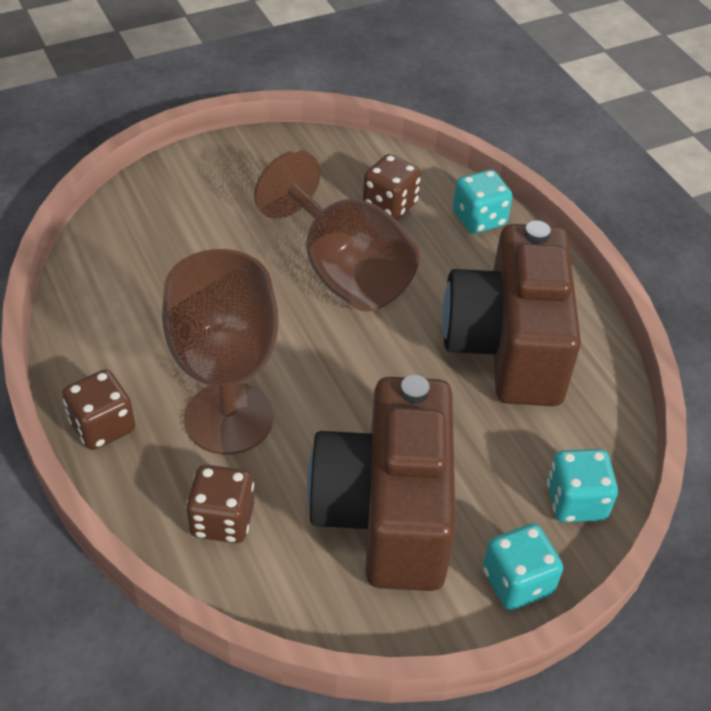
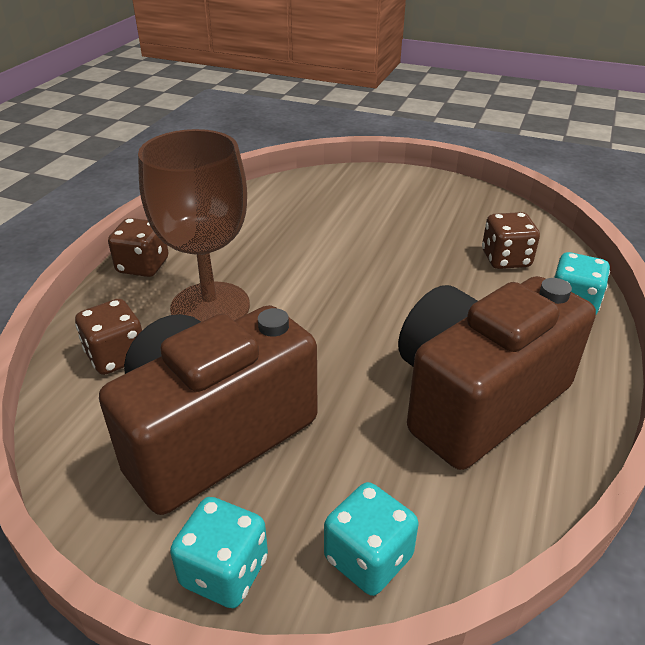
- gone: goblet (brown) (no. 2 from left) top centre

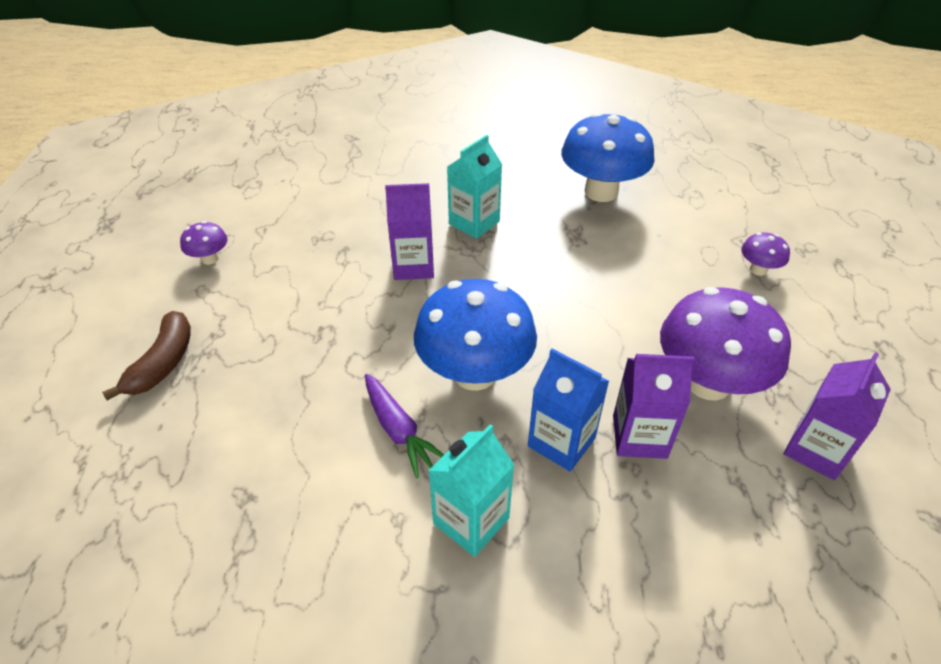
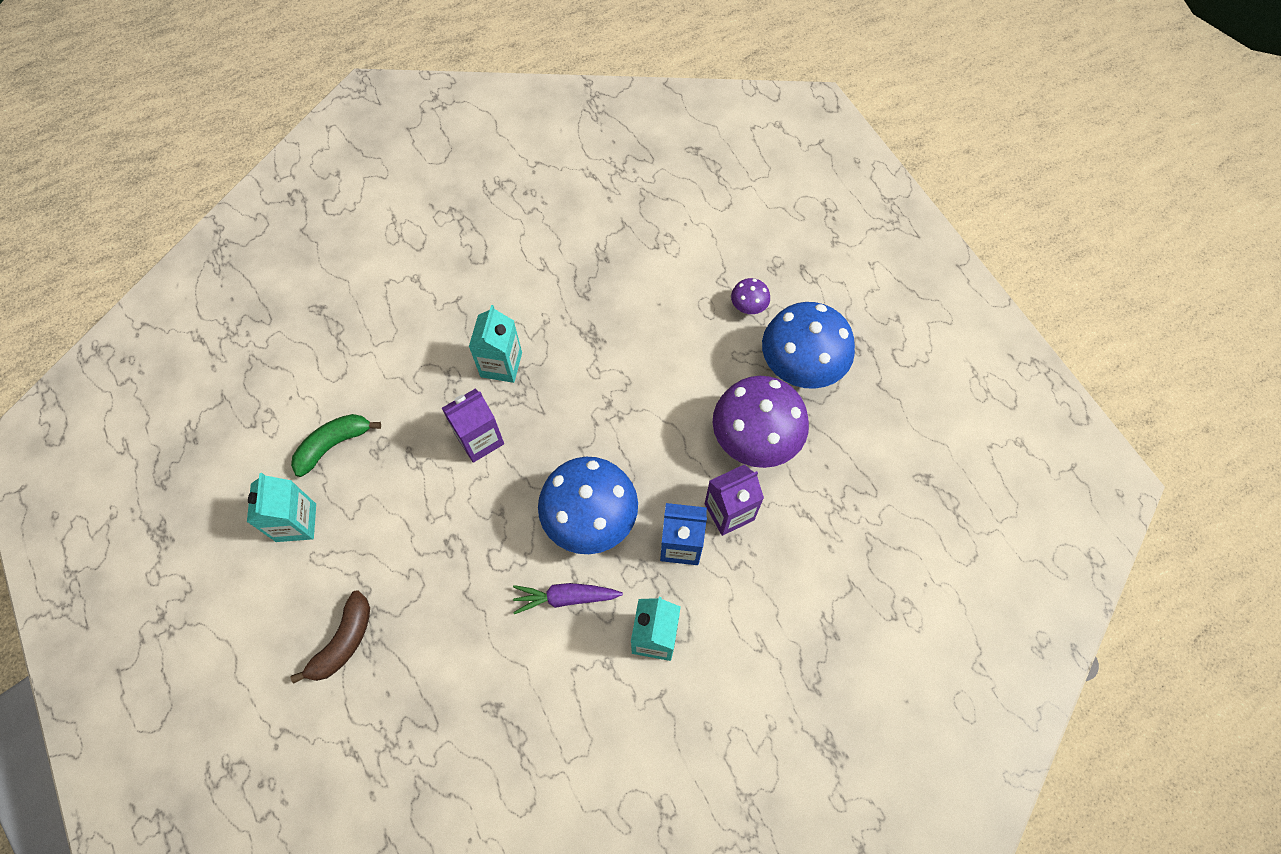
- gone: carton (purple) (no. 3 from left) middle right
- new: banana (green) middle left
- shifted: mushroom (blue) (no. 2 from left) top centre to centre
- swapped: mushroom (purple) (no. 1 from left) middle left to carton (turquoise) (no. 1 from left) middle left
- rotated: banana (brown) middle left = bottom left 45 degrees clockwise
- rotated: carrot (purple) centre = bottom centre 150 degrees clockwise

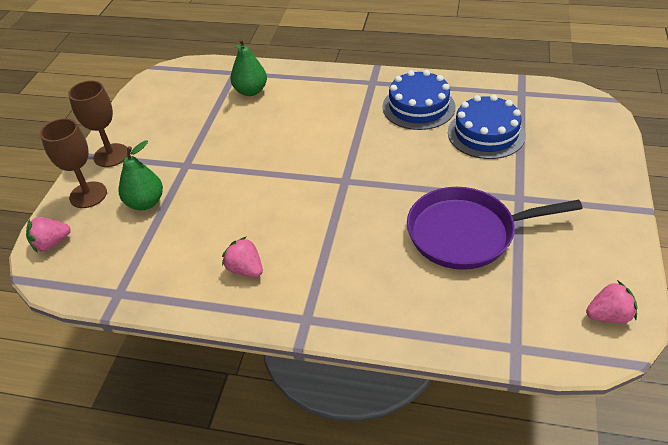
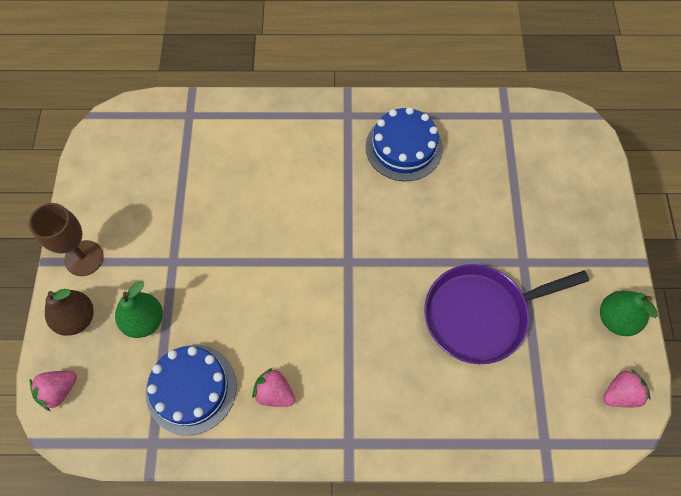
- shifted: pear (green) (no. 2 from left) top centre to middle right
- shifted: cake (blue) (no. 2 from left in the first image) top right to cake (blue) (no. 1 from left) bottom left
- swapped: goblet (brown) (no. 1 from left) middle left to pear (brown) middle left

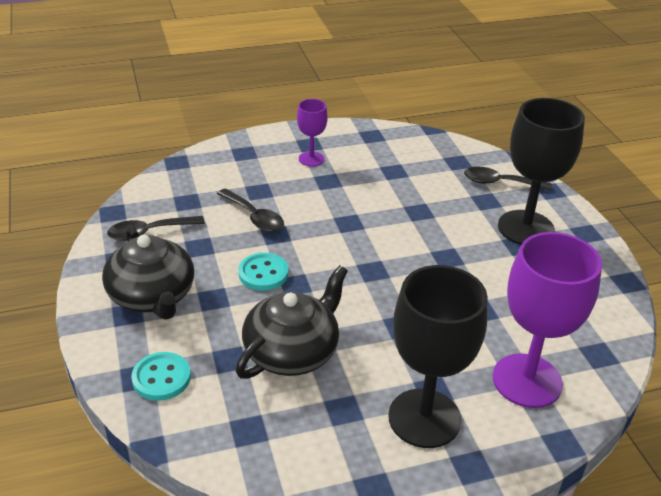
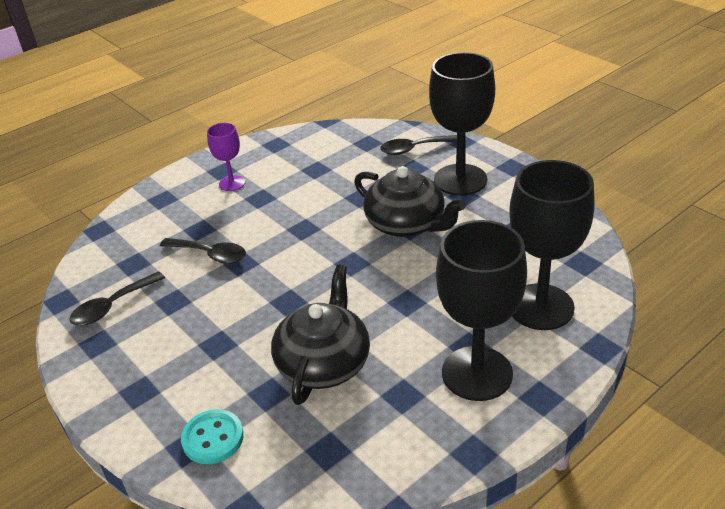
- gone: button (turquoise) (no. 2 from left) centre
- shifted: teapot (black) (no. 1 from left in the first image) middle left to teapot (black) (no. 2 from left) centre
- repainted: goblet (purple) (no. 2 from left) middle right to goblet (black) (no. 3 from left) middle right

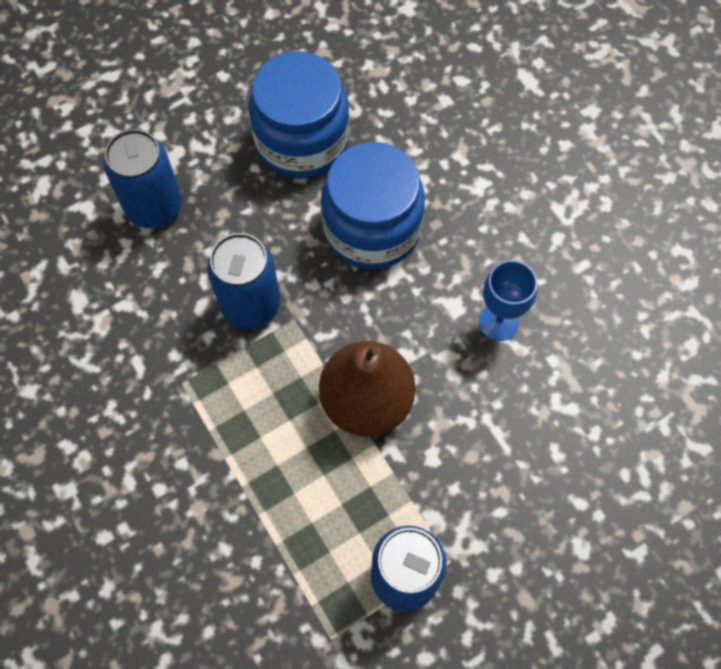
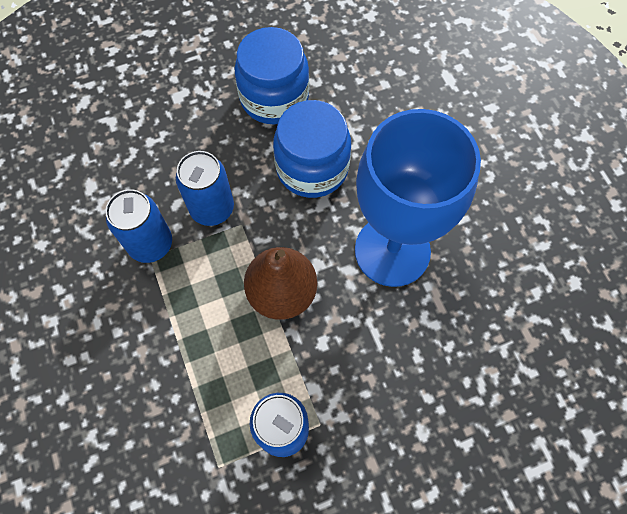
- shifted: can (blue) (no. 1 from left) top left to middle left
- scaled: goblet (blue) middle right = middle right x2.46

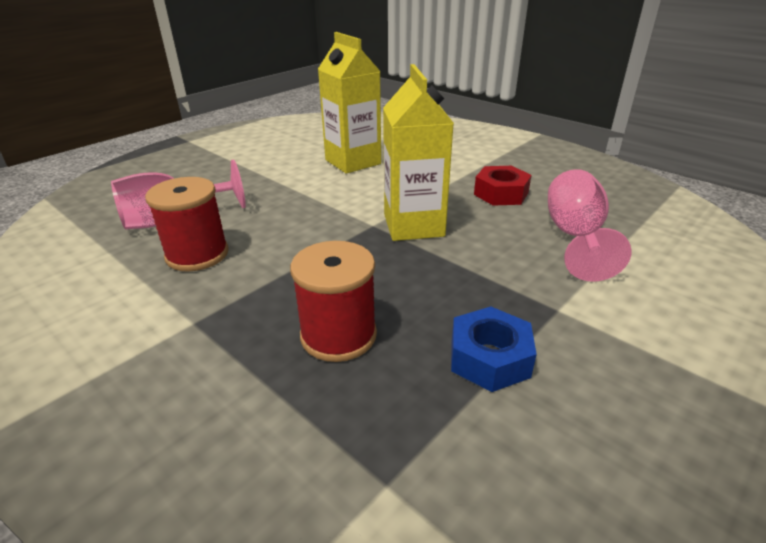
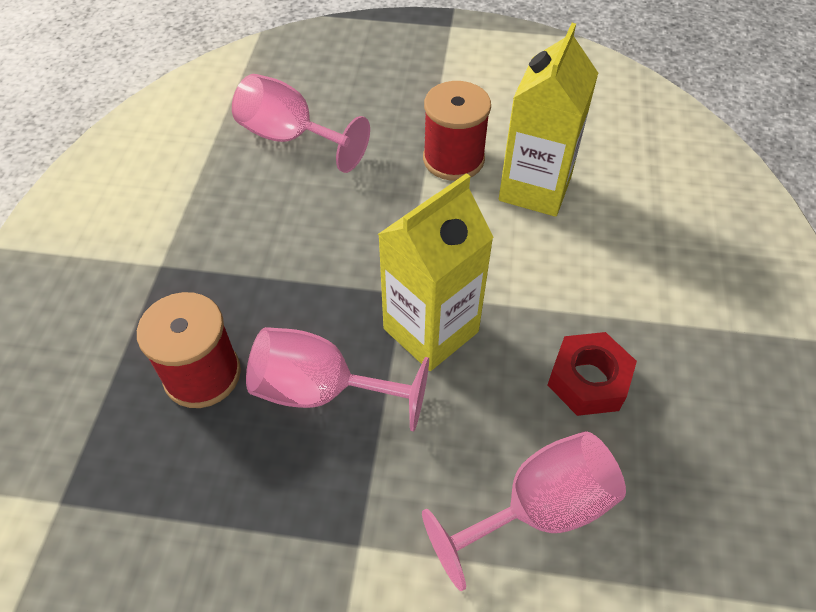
- gone: nut (blue) centre
- new: goblet (pink) (no. 2 from left) centre
- shifted: spool (red) (no. 1 from left in the first image) middle left to spool (red) (no. 2 from left) top centre

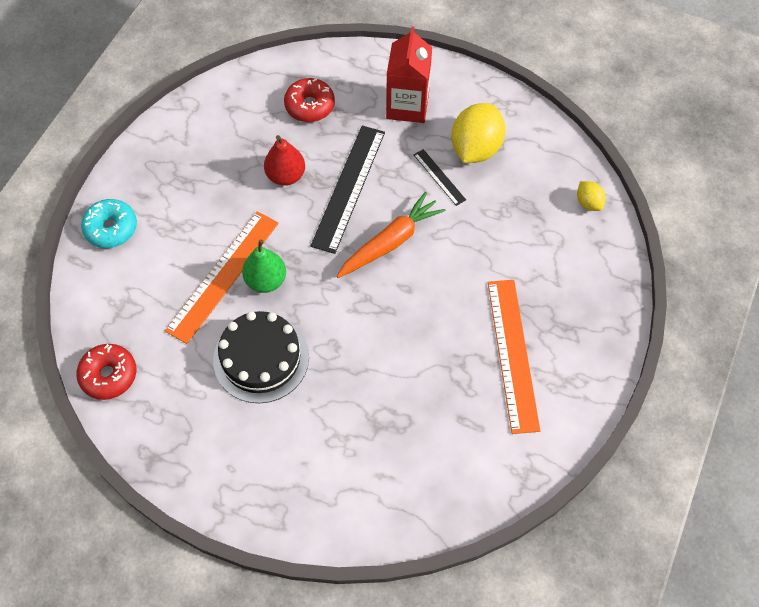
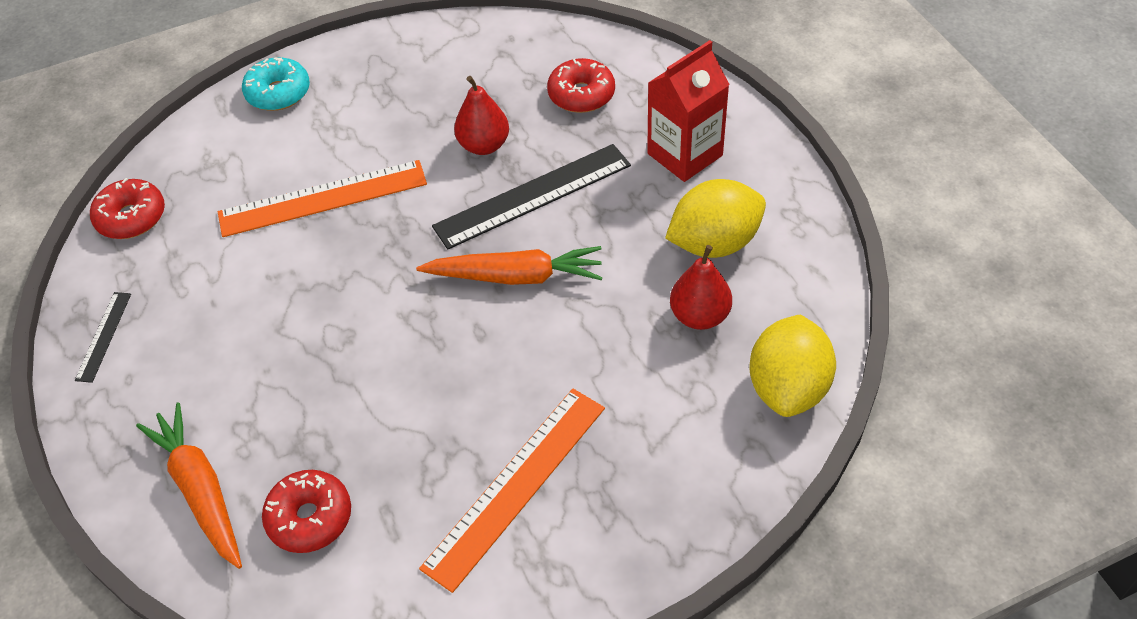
- gone: cake (black) centre
- gone: pear (green) centre
- new: carrot (orange) (no. 1 from left) bottom left
- new: donut (red) (no. 2 from left) bottom left
- new: pear (red) (no. 2 from left) centre
- shifted: ruler (black) (no. 2 from left in the first image) top centre to ruler (black) (no. 1 from left) middle left
- scaled: lemon (yellow) (no. 2 from left) top right = middle right x2.03

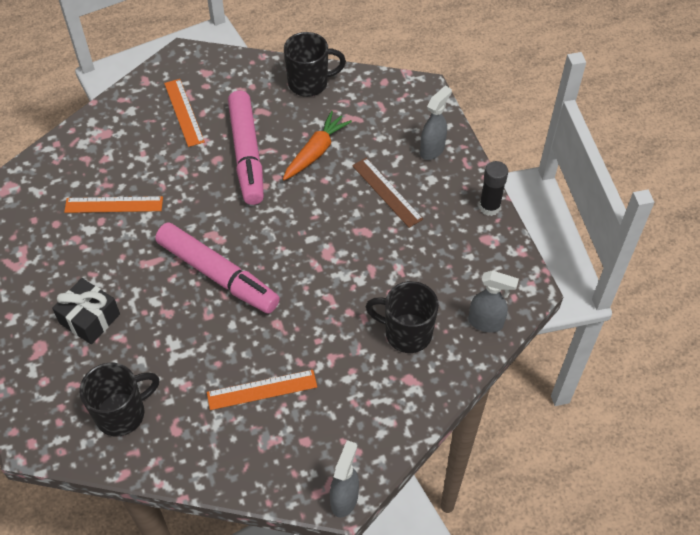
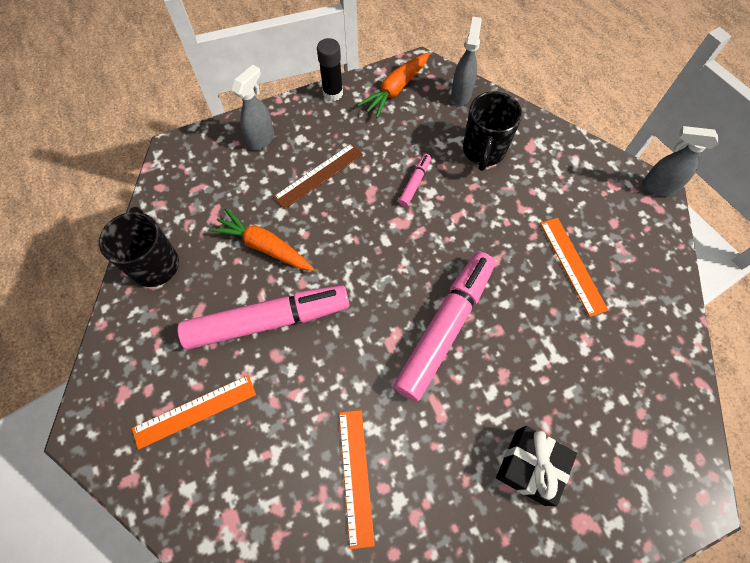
- gone: mug (black) (no. 1 from left) bottom left
- new: carrot (orange) (no. 2 from left) top centre
- new: marker (pink) (no. 2 from left) top centre
- rotated: spray bottle (grey) (no. 2 from left in the first image) top centre = top centre 90 degrees clockwise

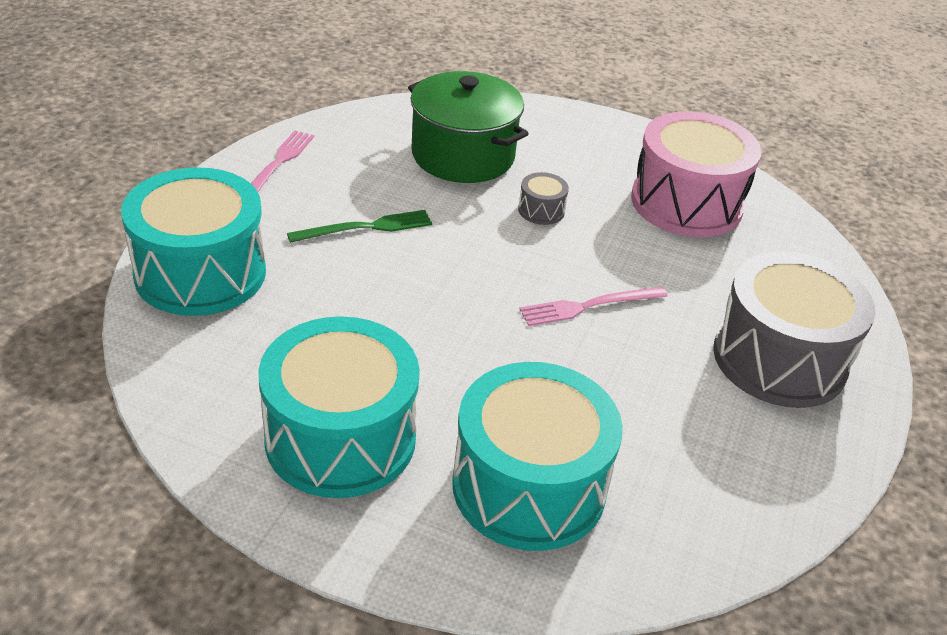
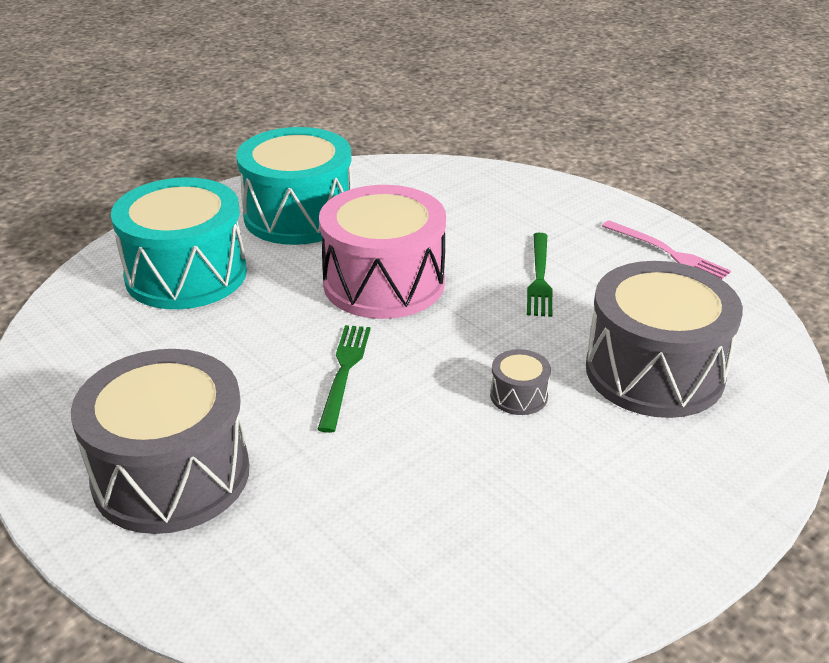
- gone: drum (turquoise) (no. 1 from left) middle left
- shifted: drum (pink) top right to centre
- swapped: pot (green) top centre to drum (grey) (no. 3 from left) middle right
- repainted: fork (pink) (no. 2 from left) centre to fork (green) (no. 1 from left) centre

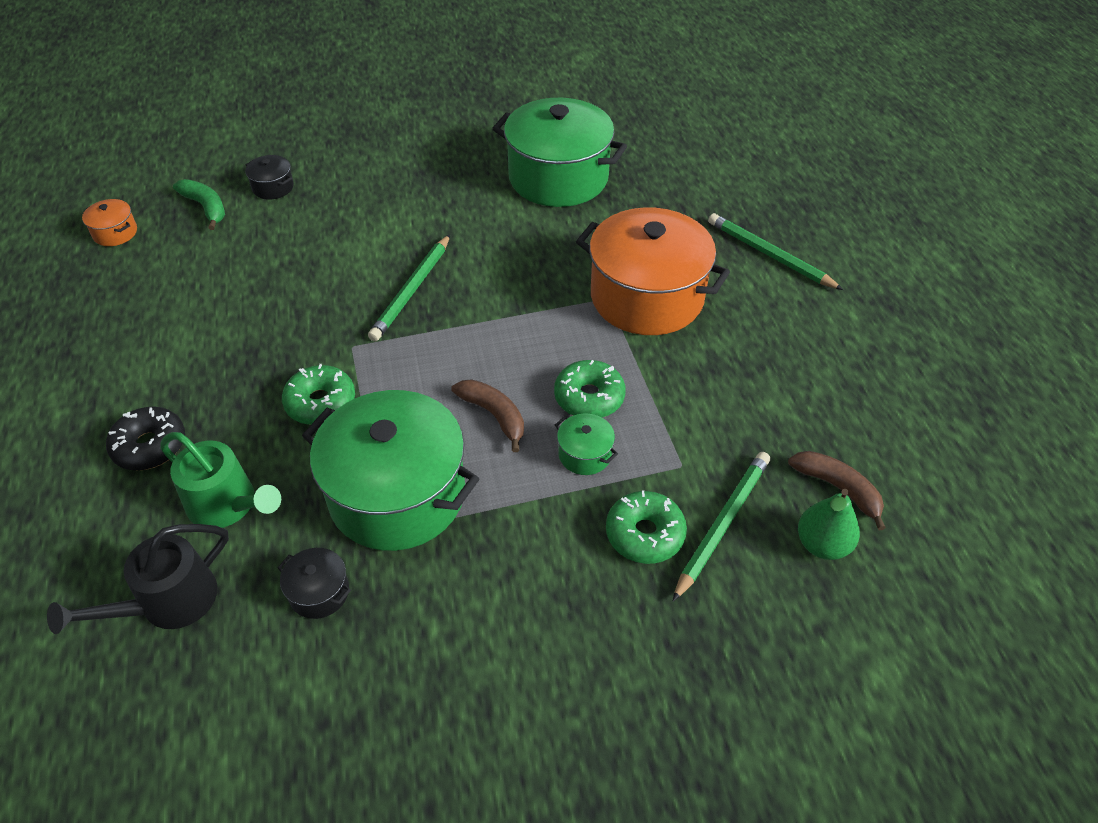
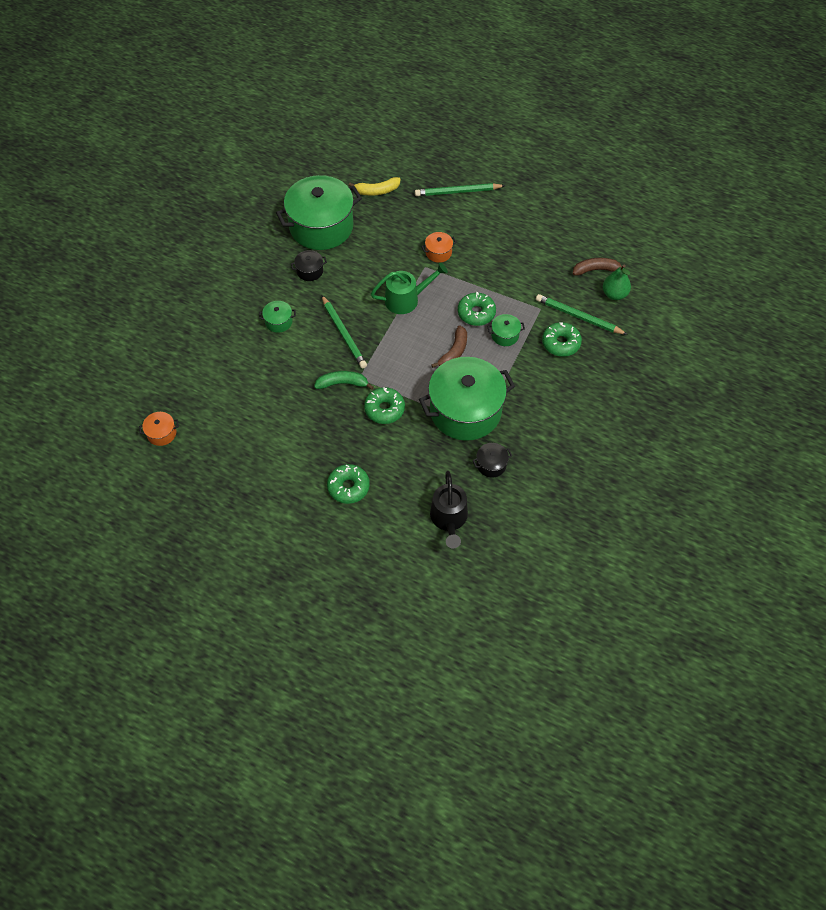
- new: pot (green) (no. 1 from left) centre
- new: banana (yellow) top centre
- shifted: watering can (green) middle left to top centre
- shifted: banana (green) top left to centre
- shifted: pot (black) (no. 1 from left) top left to top centre
- repainted: donut (black) middle left to donut (green) (no. 1 from left) centre
- rotated: banana (brown) (no. 1 from left) centre = centre 120 degrees clockwise
- rotated: pencil (green) (no. 2 from left in the first image) centre = middle right 45 degrees counterclockwise
- scaled: pot (orange) (no. 2 from left) top centre = top centre x0.41

